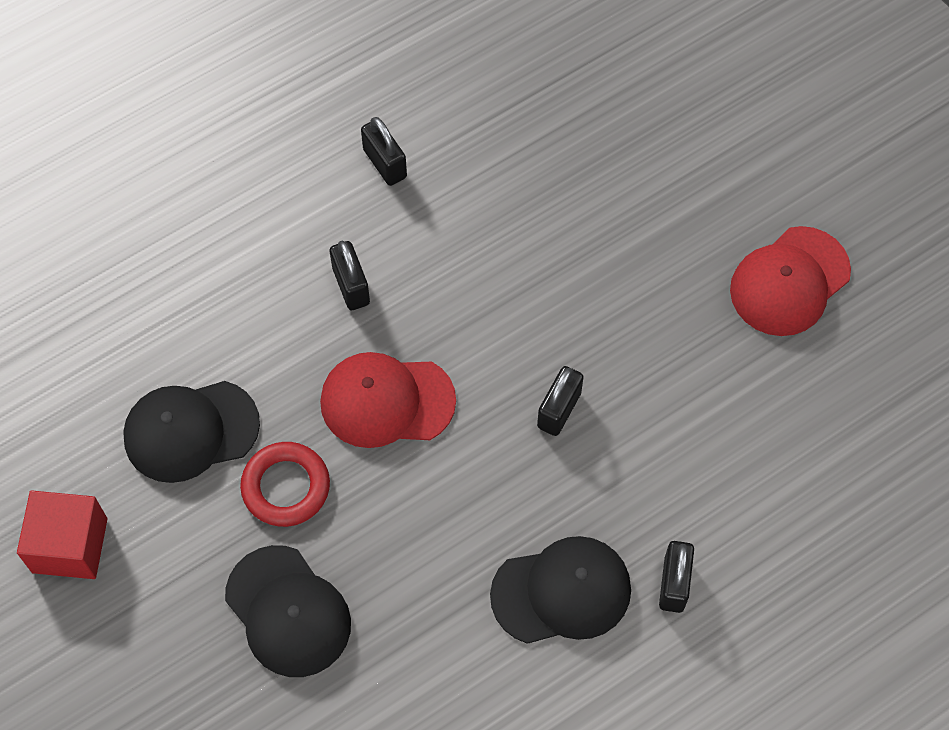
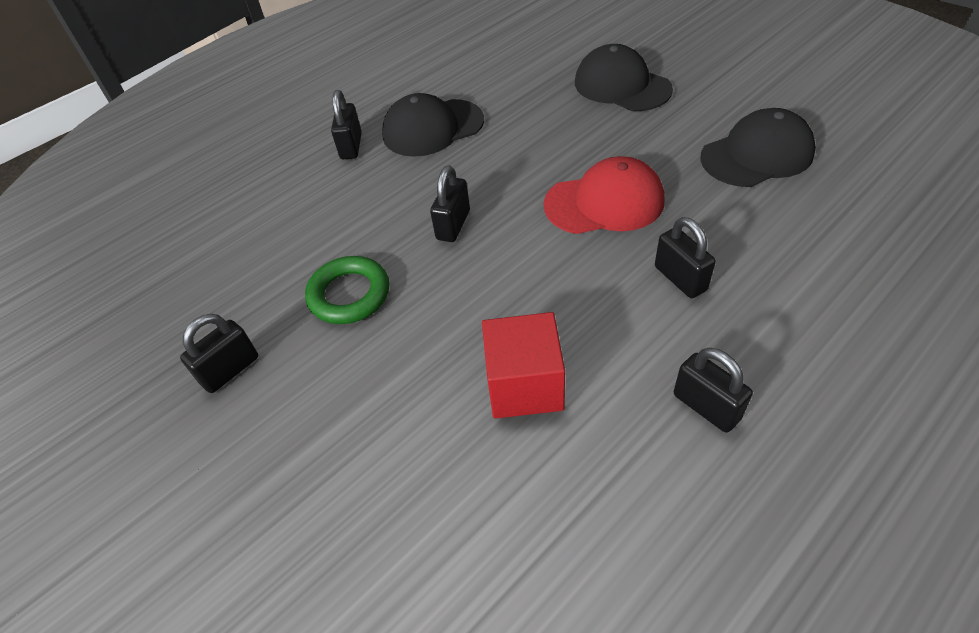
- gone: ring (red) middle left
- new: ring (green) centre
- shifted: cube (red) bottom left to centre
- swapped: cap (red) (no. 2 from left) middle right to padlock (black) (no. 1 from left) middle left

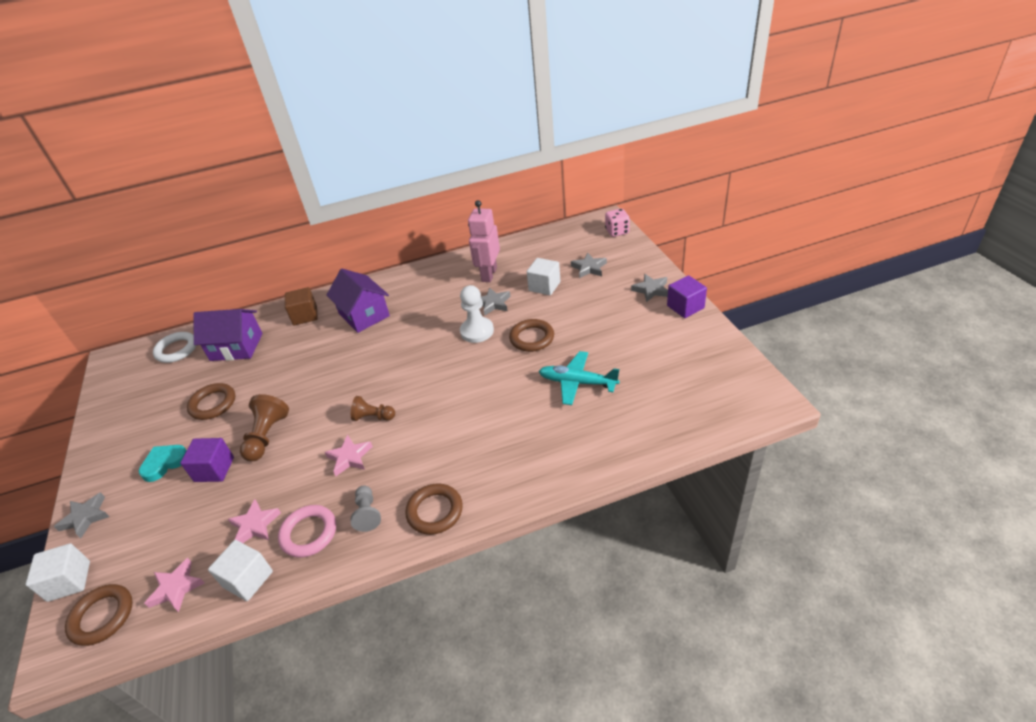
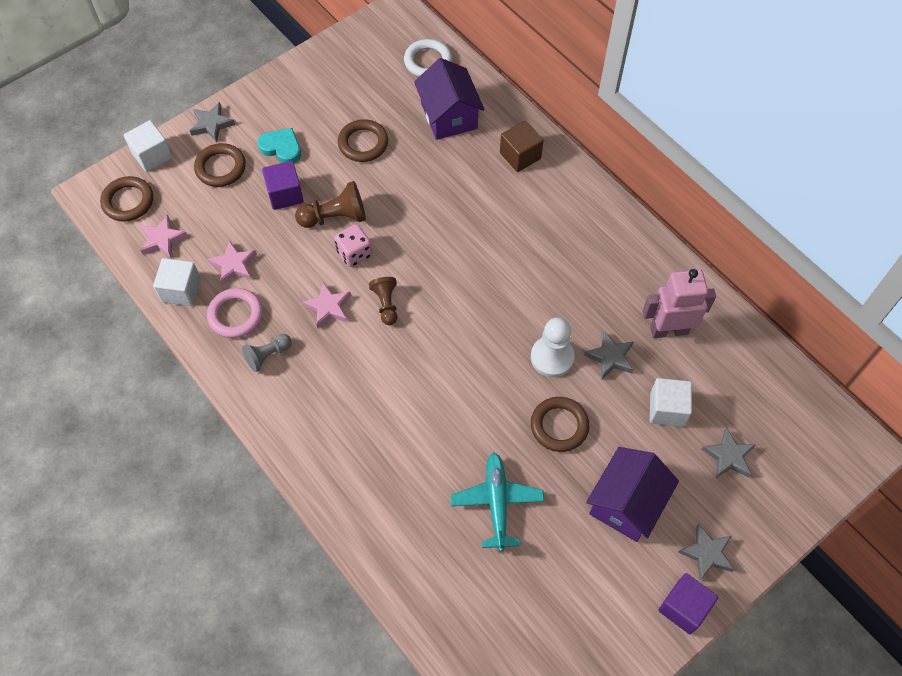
- shifted: house (purple) (no. 2 from left) centre to bottom right
- shifted: ring (brown) (no. 3 from left in the first image) bottom centre to ring (brown) (no. 2 from left) top left
- shifted: dice (pink) top centre to centre

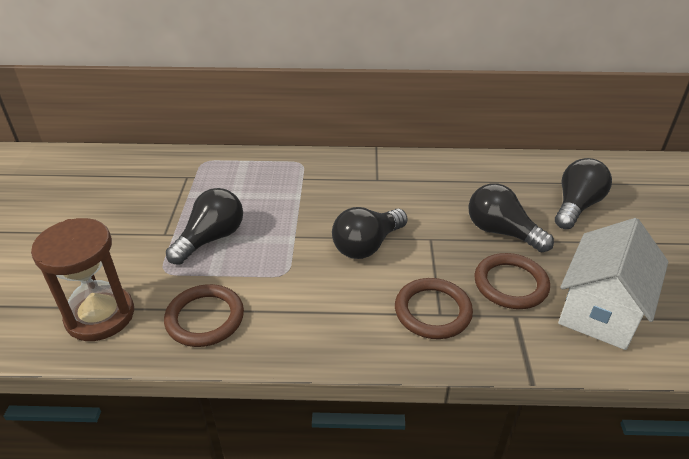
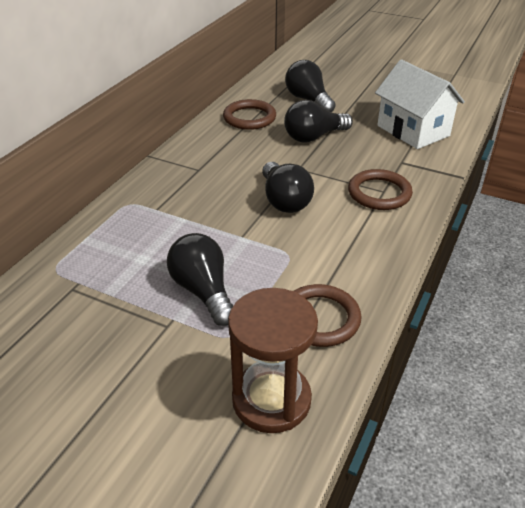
- shifted: ring (brown) (no. 3 from left in the first image) middle right to ring (brown) (no. 1 from left) top centre

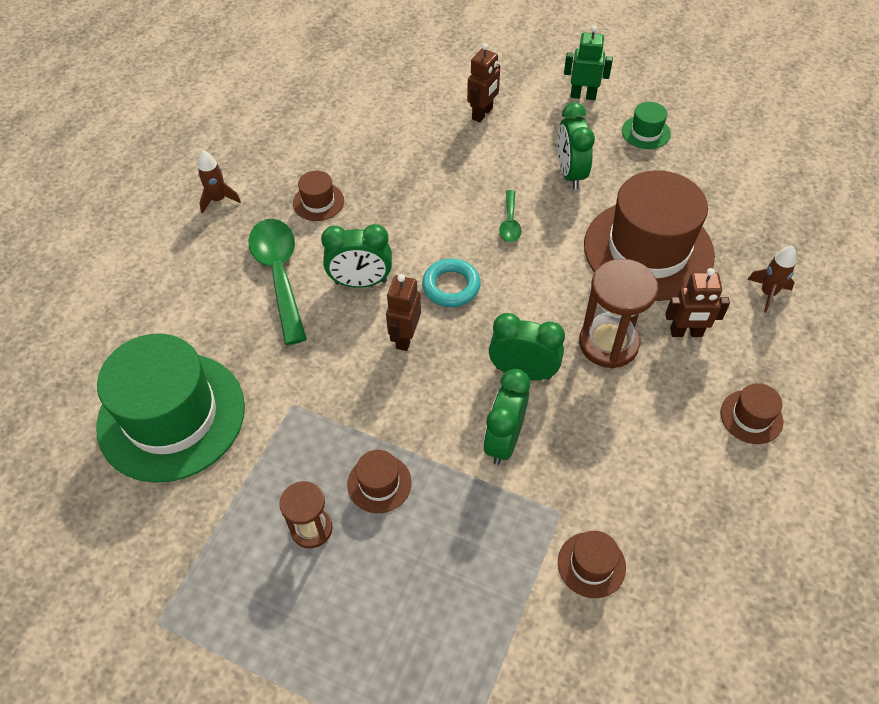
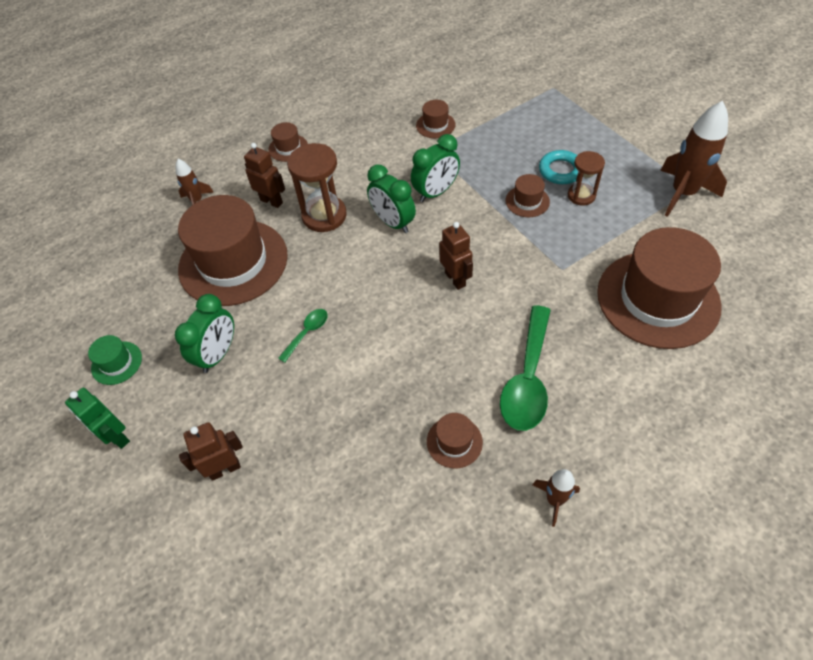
- gone: clock (green) (no. 1 from left) centre
- new: rocket (brown) (no. 3 from left) top right
- shifted: ring (turquoise) centre to top right
- repainted: hat (green) (no. 1 from left) middle left to hat (brown) (no. 6 from left) middle right
- rotated: robot (brown) (no. 1 from left in the first image) centre = centre 75 degrees counterclockwise

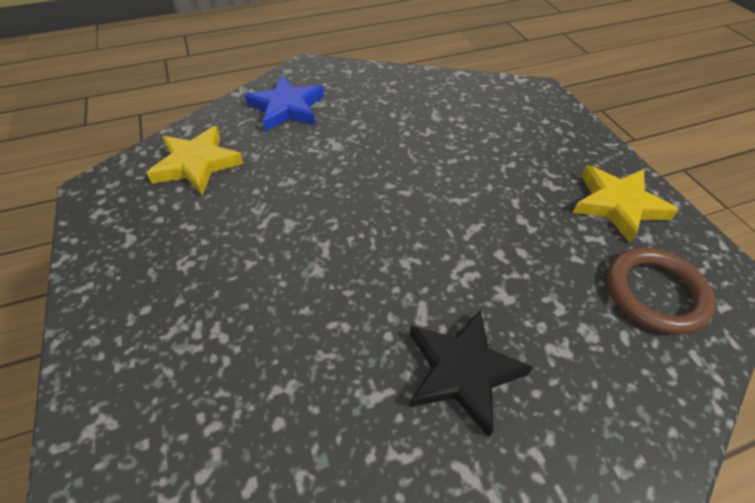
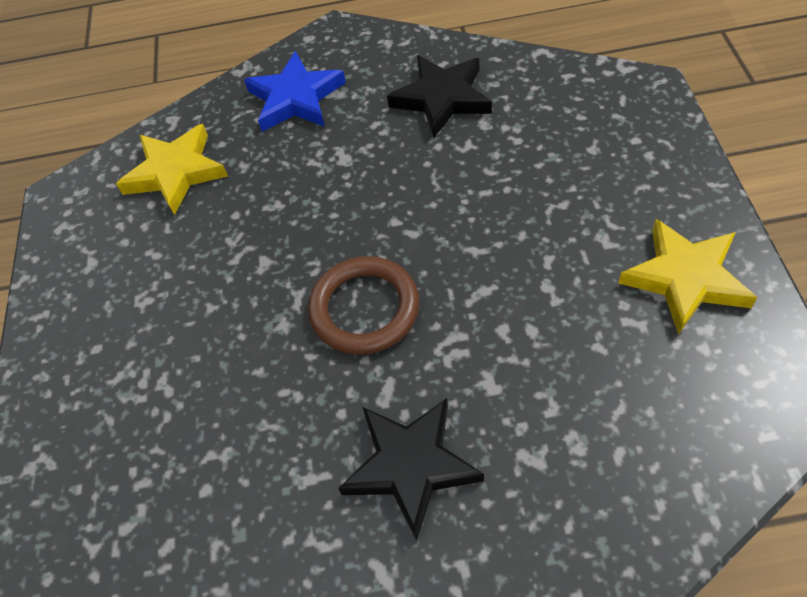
- new: star (black) (no. 2 from left) top centre
- shifted: ring (brown) middle right to centre

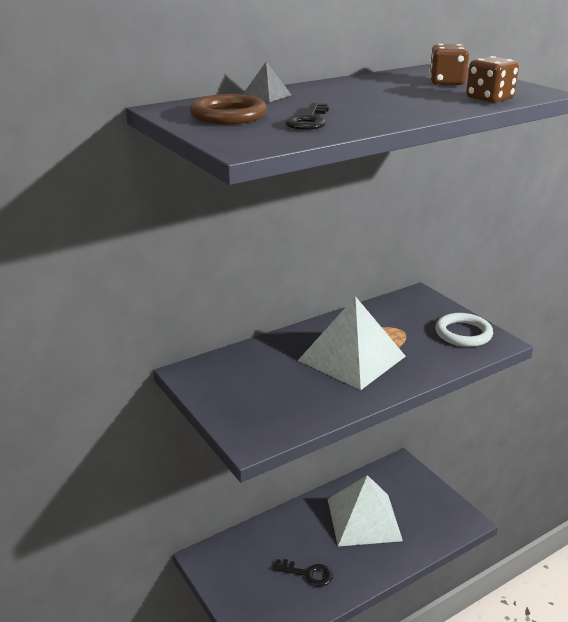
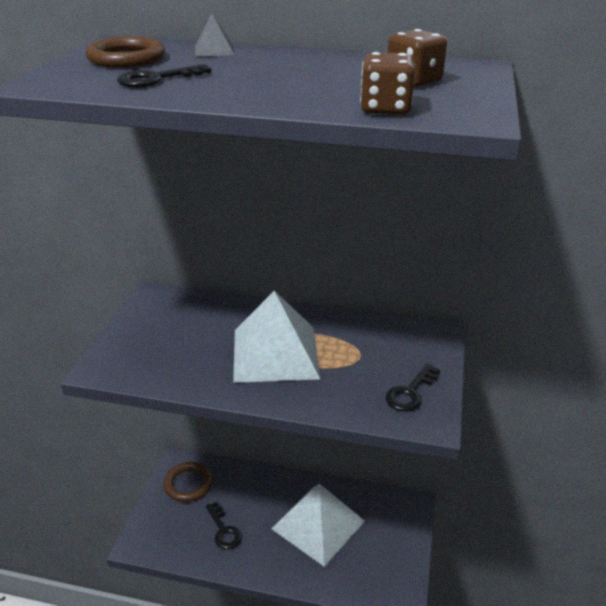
- new: ring (brown) (no. 2 from left) bottom left
- swapped: ring (white) middle right to key (black) (no. 3 from left) middle right

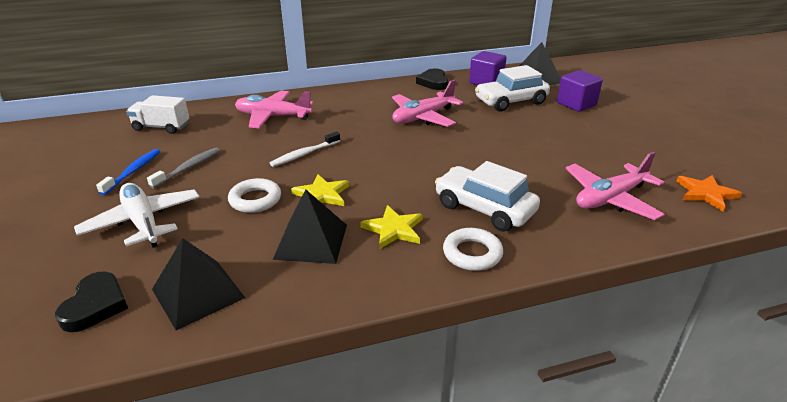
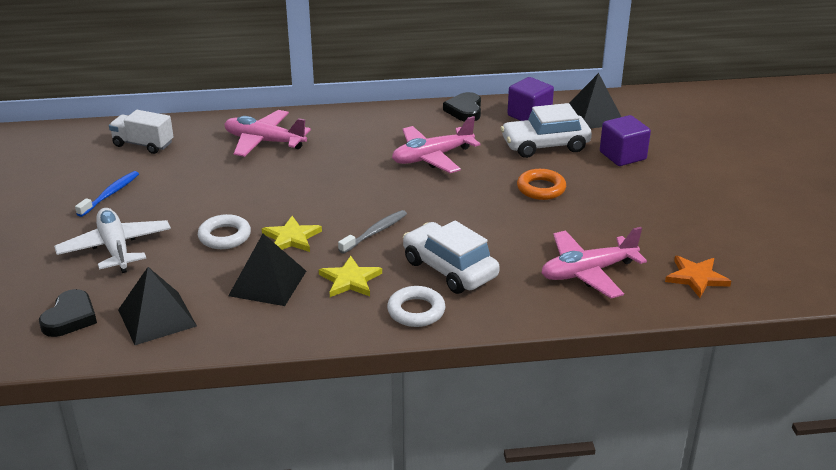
- gone: toothbrush (white) centre
- new: ring (orange) centre
- shifted: toothbrush (grey) middle left to centre

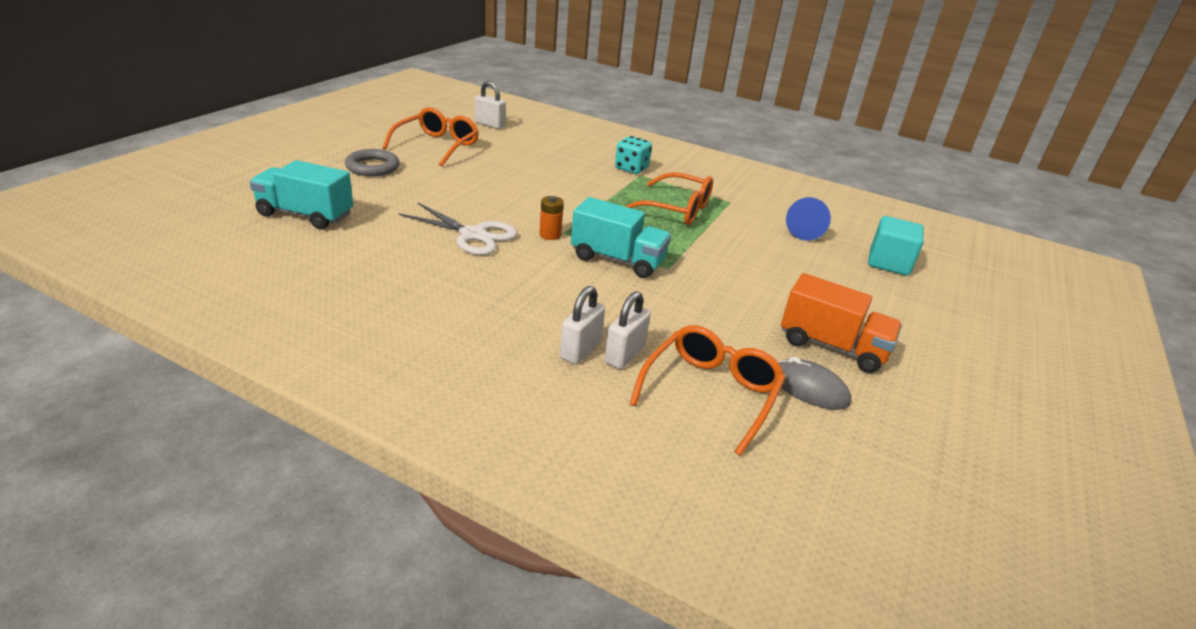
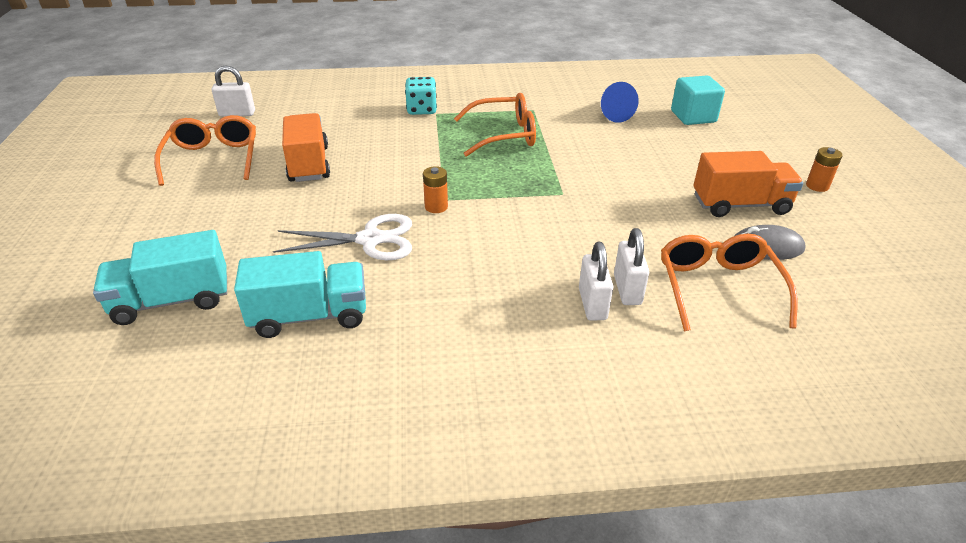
- gone: ring (grey) top left
- new: truck (orange) (no. 1 from left) top left
- new: battery (orange) (no. 2 from left) top right
- shifted: truck (turquoise) (no. 2 from left) centre to middle left

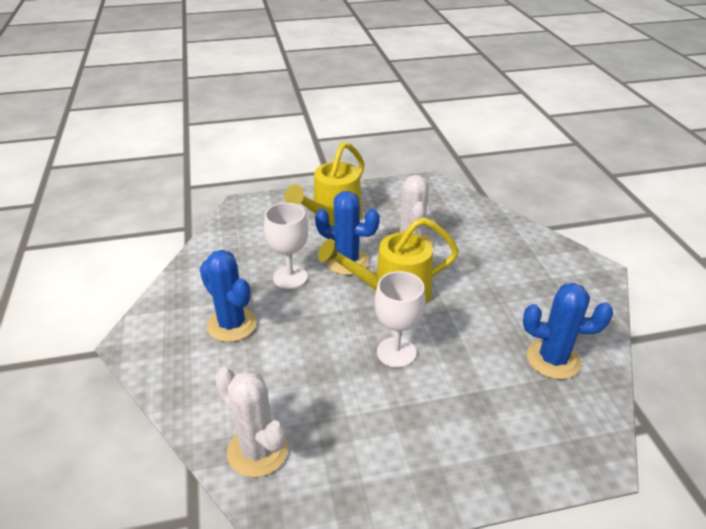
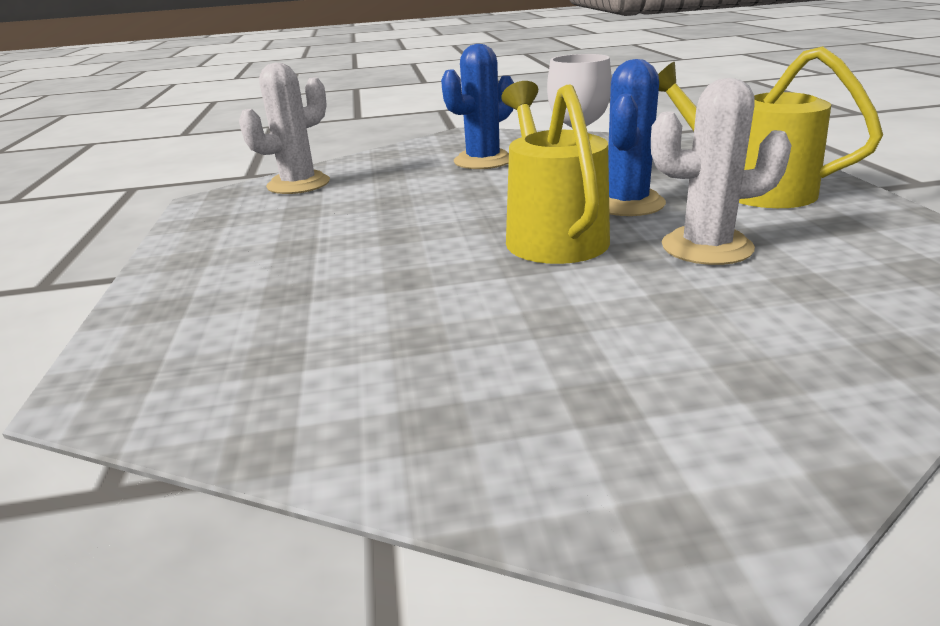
- gone: goblet (white) (no. 2 from left) centre
- gone: cactus (blue) (no. 3 from left) middle right

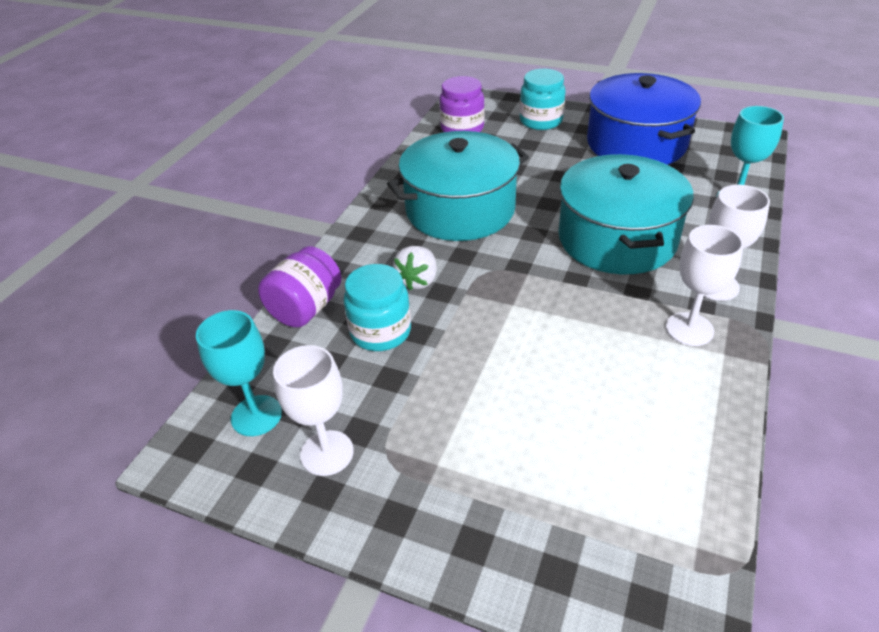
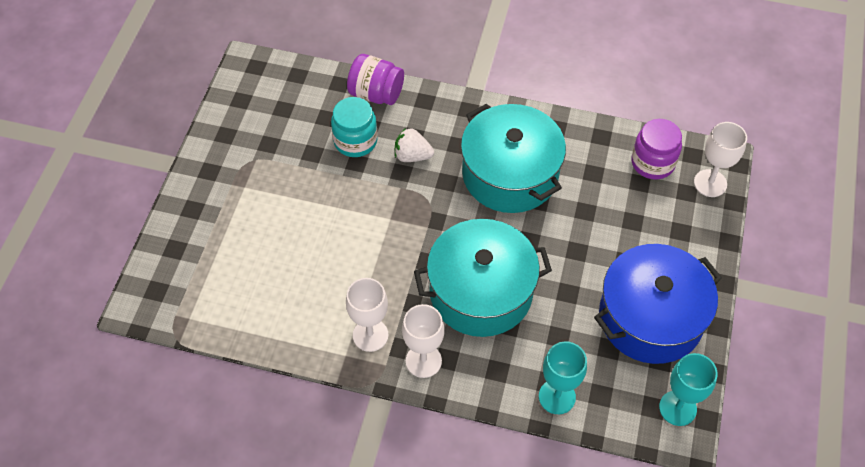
- gone: jar (turquoise) (no. 2 from left) top centre
- shifted: goblet (turquoise) (no. 1 from left in the first image) middle left to goblet (turquoise) (no. 2 from left) bottom right
- shifted: goblet (white) (no. 1 from left in the first image) centre to goblet (white) (no. 3 from left) middle right

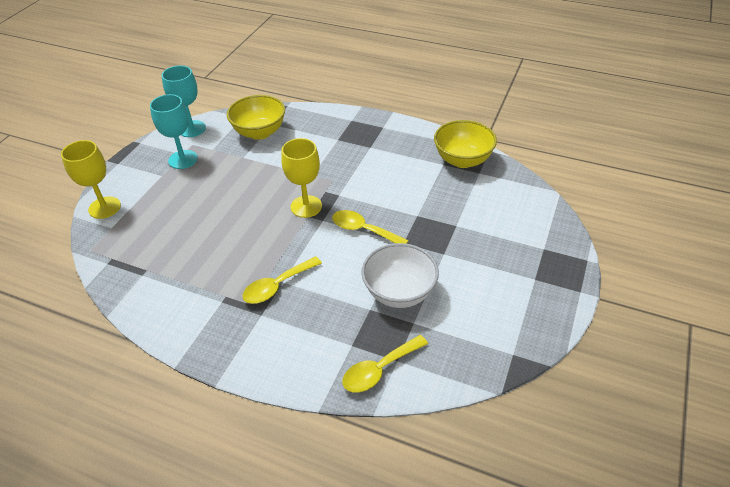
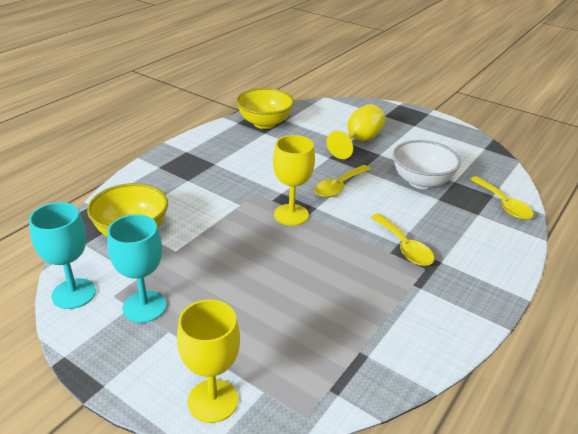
- new: goblet (yellow) (no. 3 from left) top centre

